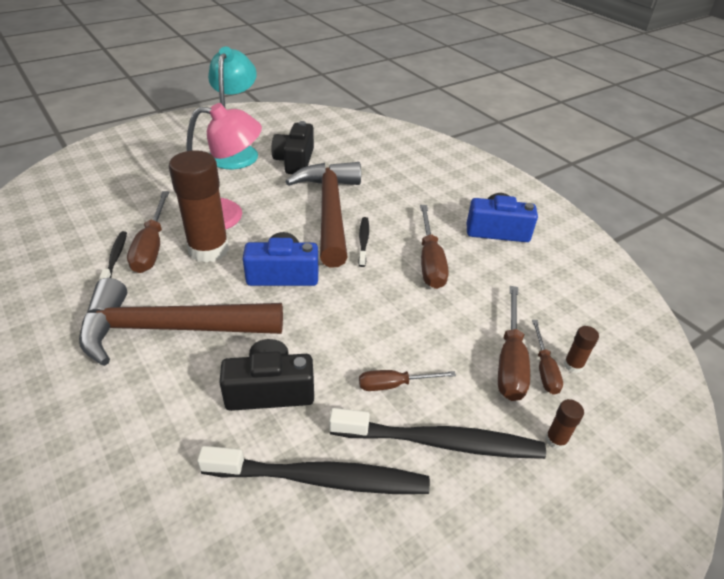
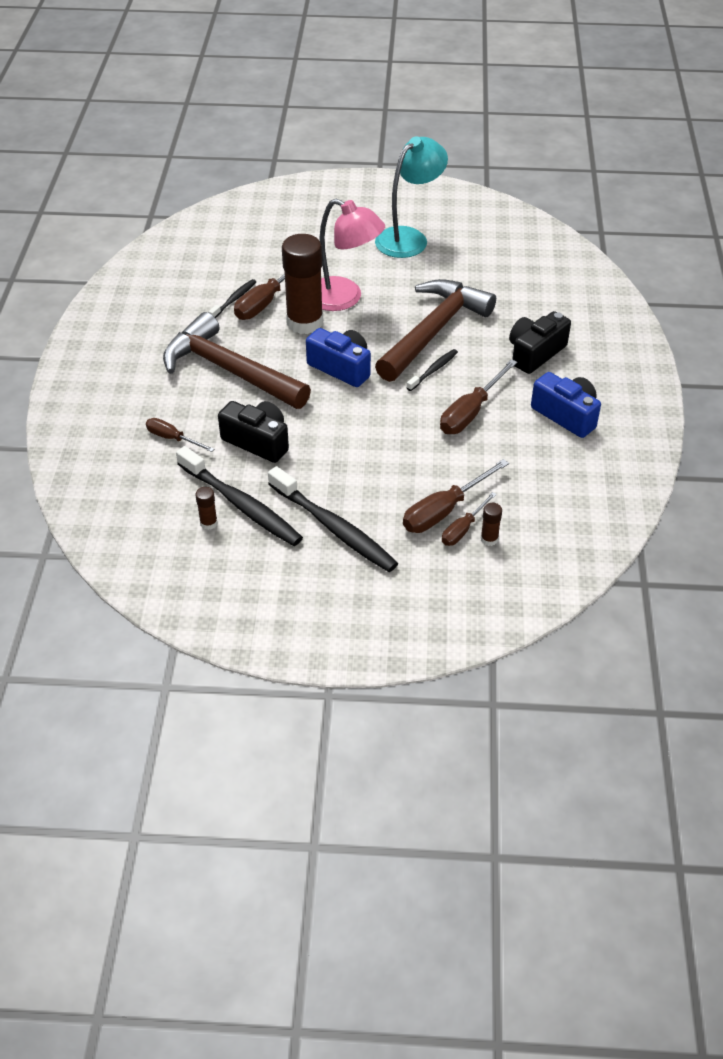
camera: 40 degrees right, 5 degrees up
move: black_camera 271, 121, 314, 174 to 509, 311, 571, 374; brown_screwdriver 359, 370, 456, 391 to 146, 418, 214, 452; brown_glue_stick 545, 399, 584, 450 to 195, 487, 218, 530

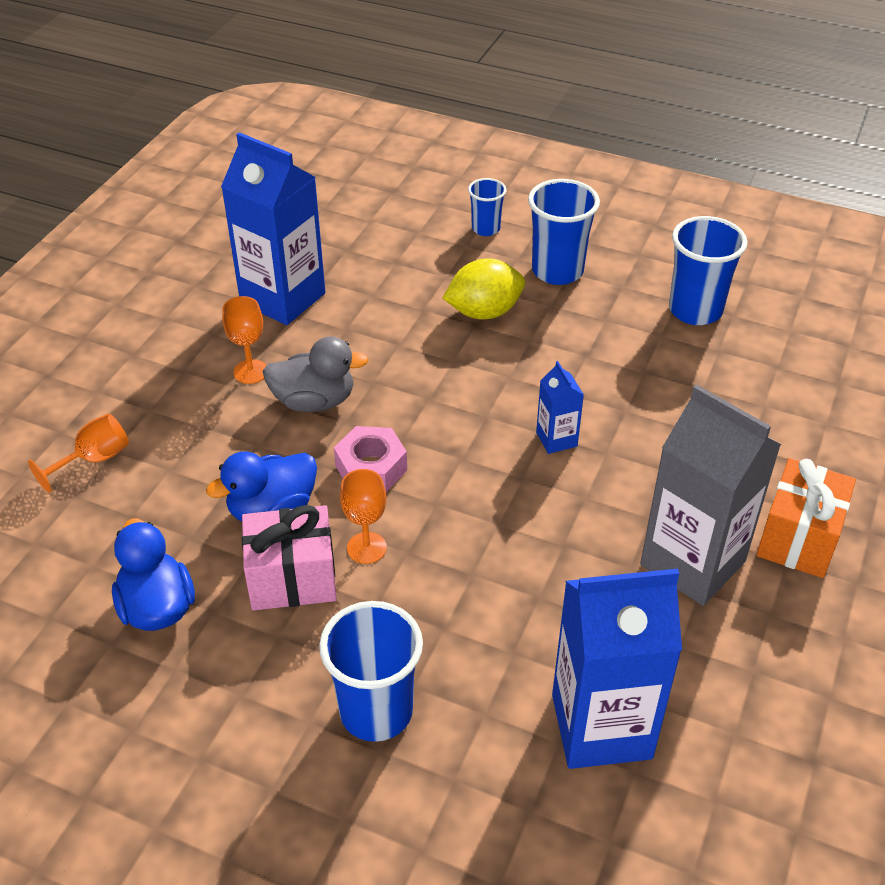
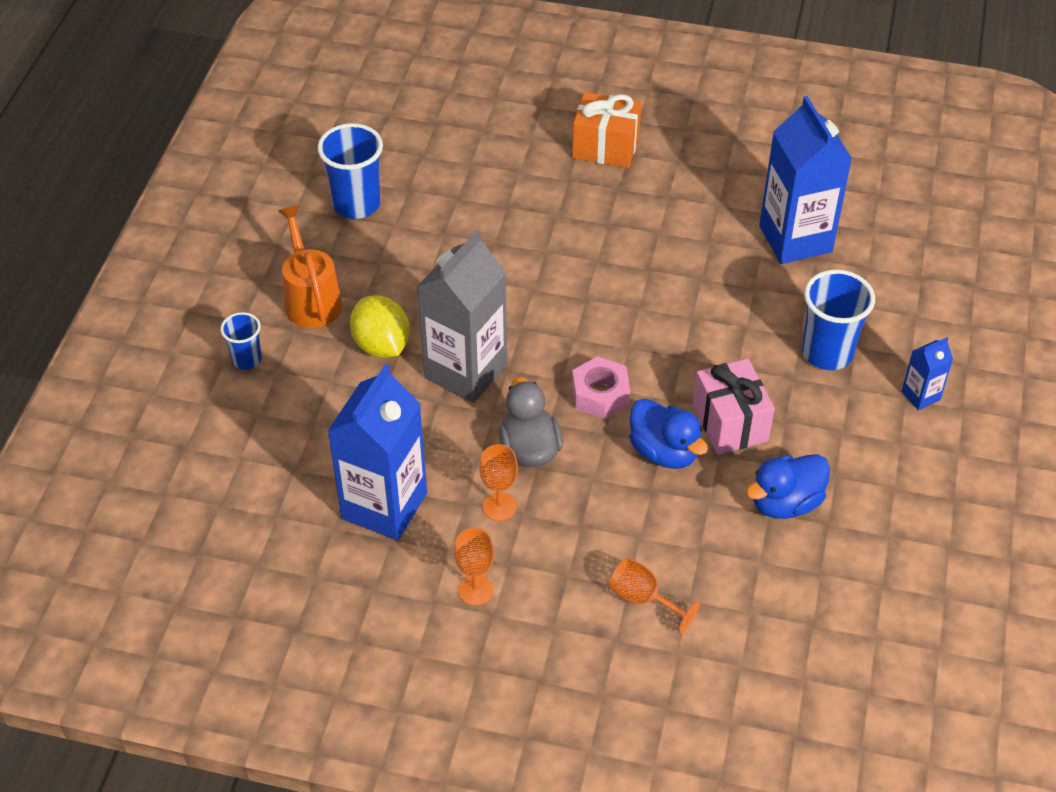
camera: 100 degrees left, 5 degrees up
move: blue_carton 536, 361, 584, 454 to 901, 337, 953, 410; grey_carton 640, 384, 781, 606 to 417, 230, 507, 403; orange_goblet 340, 469, 387, 564 to 454, 528, 494, 606
replace: blue_cup 528, 179, 600, 285 to orange_watering_can 278, 205, 343, 328

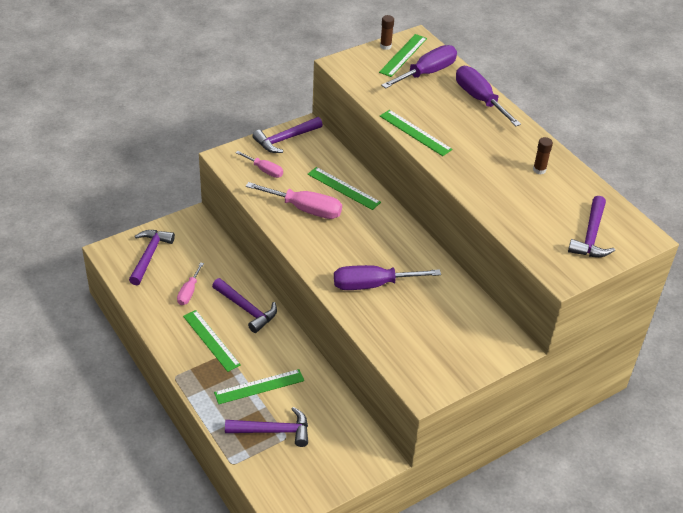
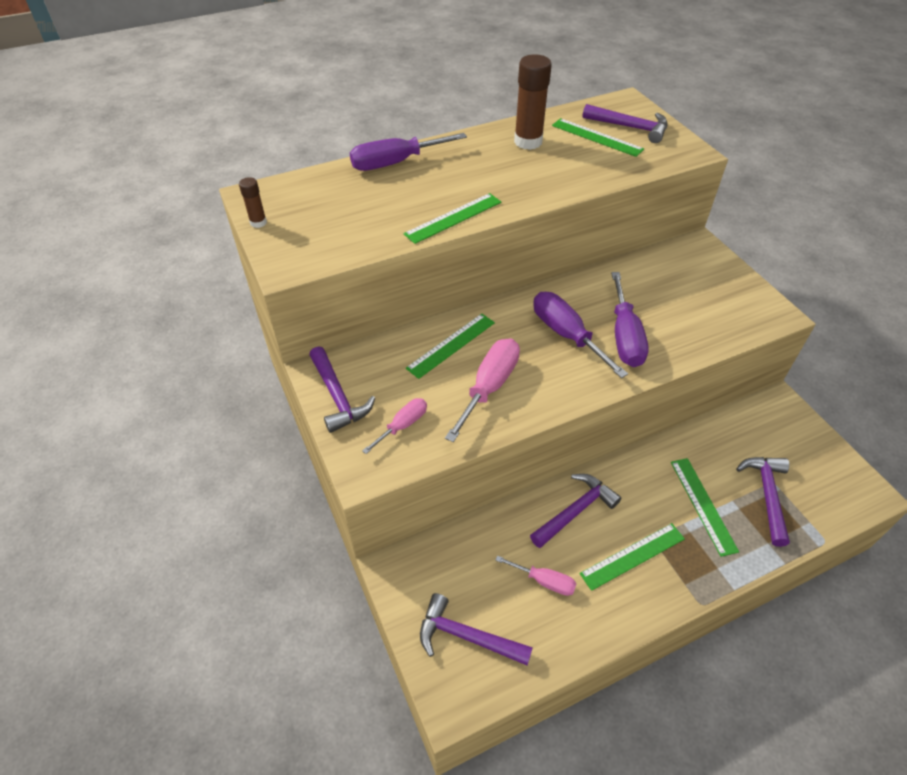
camera: 80 degrees left, 5 degrees up
move: green_ruler 379, 34, 427, 77 to 552, 118, 644, 157; purple_screwdriver 381, 45, 457, 89 to 533, 292, 628, 378
resize: brown_glue_stick 533, 137, 553, 174 = 514, 54, 552, 150 x1.96

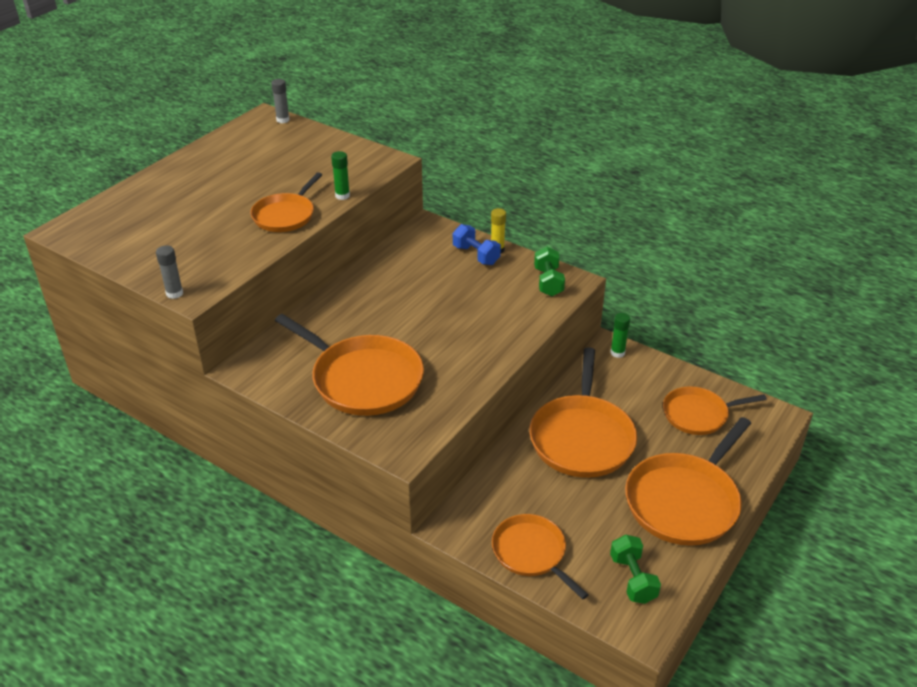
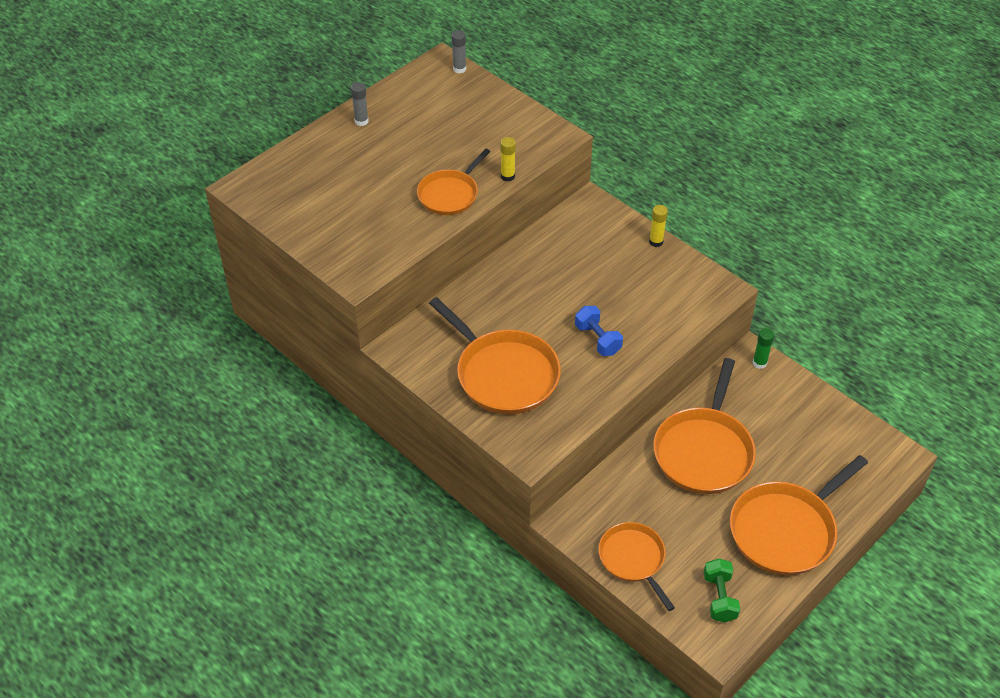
camera: 10 degrees right, 10 degrees up
delete: green_dumbbell 534, 247, 565, 296; orange_pan 663, 386, 767, 435
move: blue_dumbbell 453, 224, 501, 265 to 575, 306, 623, 356; grey_glue_stick 156, 245, 183, 299 to 351, 82, 369, 126
recolor: green_glue_stick 331, 151, 350, 200 to yellow_glue_stick 500, 137, 516, 182

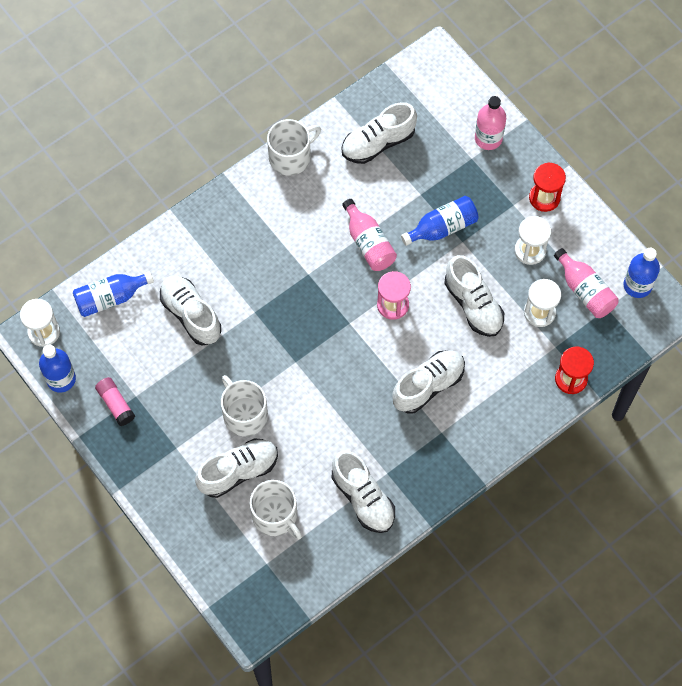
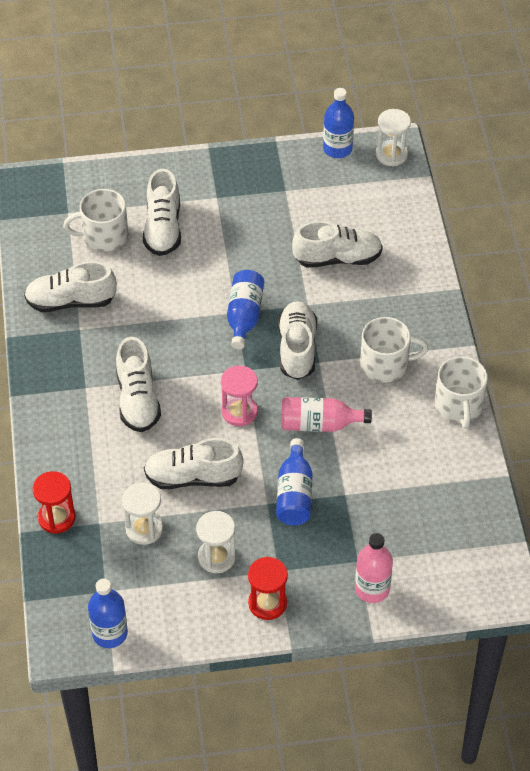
camera: 120 degrees right, 15 degrees down
delete: pink_bottle 554, 248, 619, 318; pink_glue_stick 95, 377, 135, 426
move: white_shoe 342, 102, 417, 164 to 278, 301, 317, 380; blue_bottle 73, 271, 154, 317 to 227, 270, 264, 349; white_mug 221, 375, 268, 436 to 360, 317, 429, 383

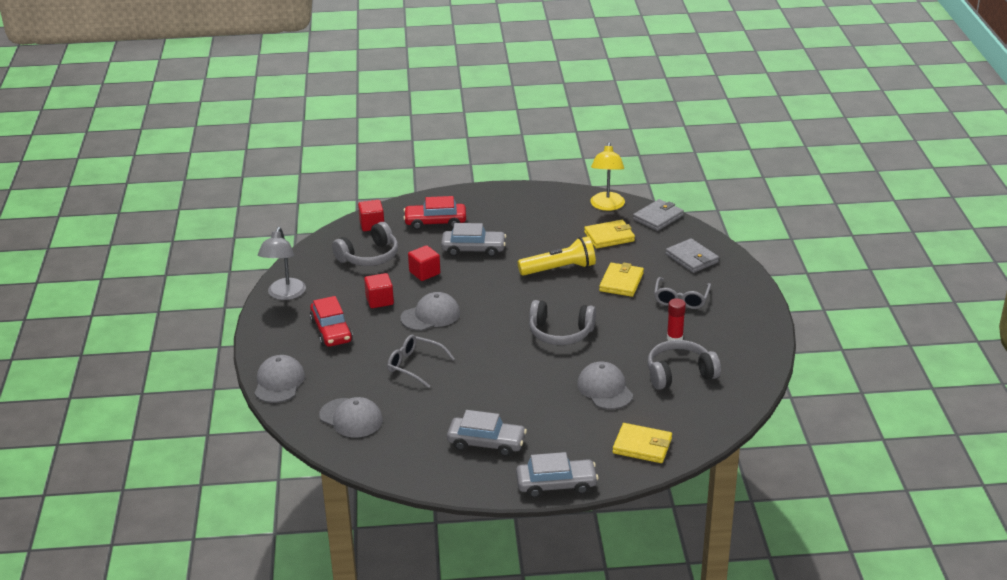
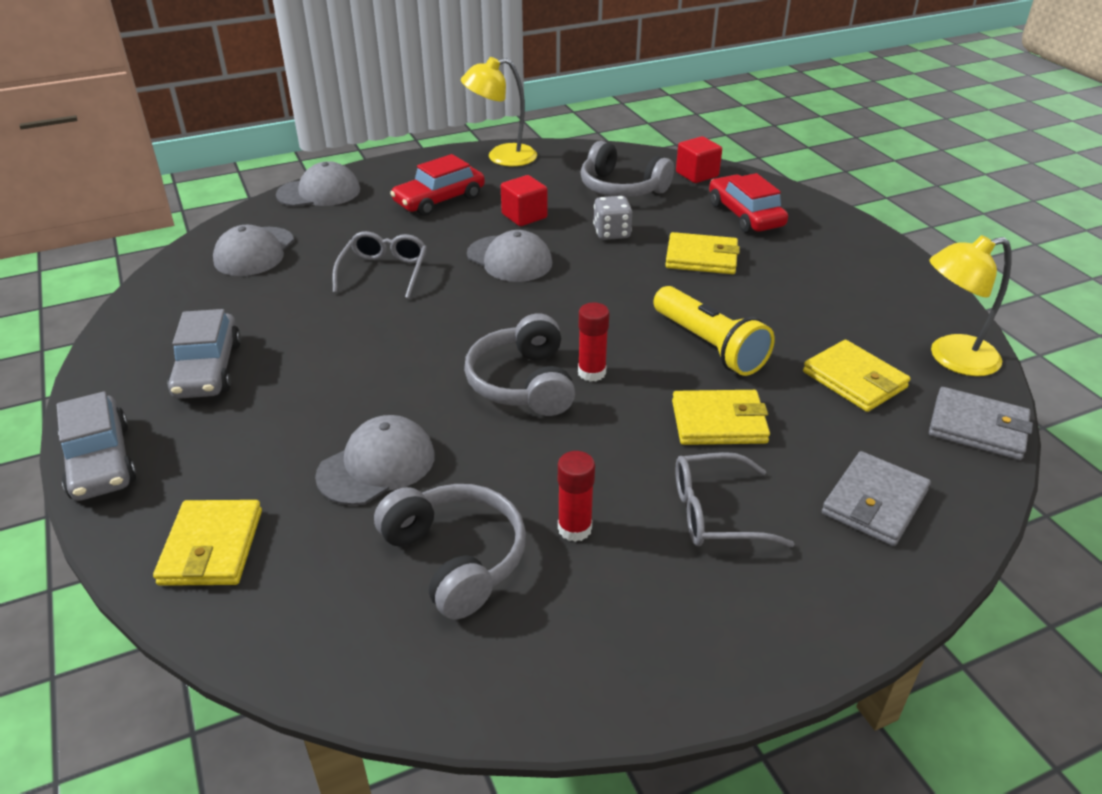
camera: 70 degrees right, 5 degrees up
insert: red_glue_stick 578, 303, 609, 382
replace: grey_car 441, 223, 506, 257 to yellow_wallet 665, 232, 740, 274; red_cube 408, 245, 440, 281 to grey_dice 593, 196, 632, 240
recolor: grey_lamp 258, 227, 306, 300 to yellow_lamp 461, 57, 537, 166

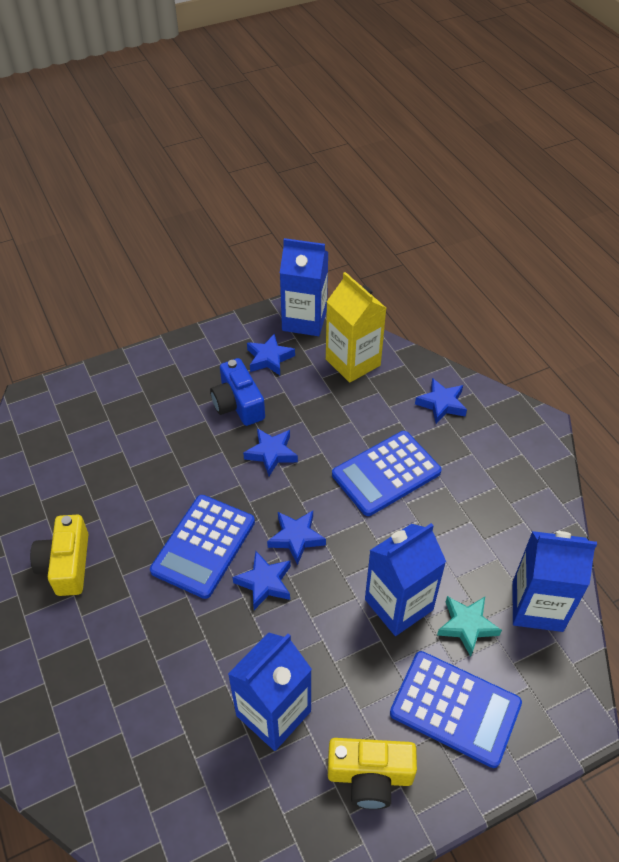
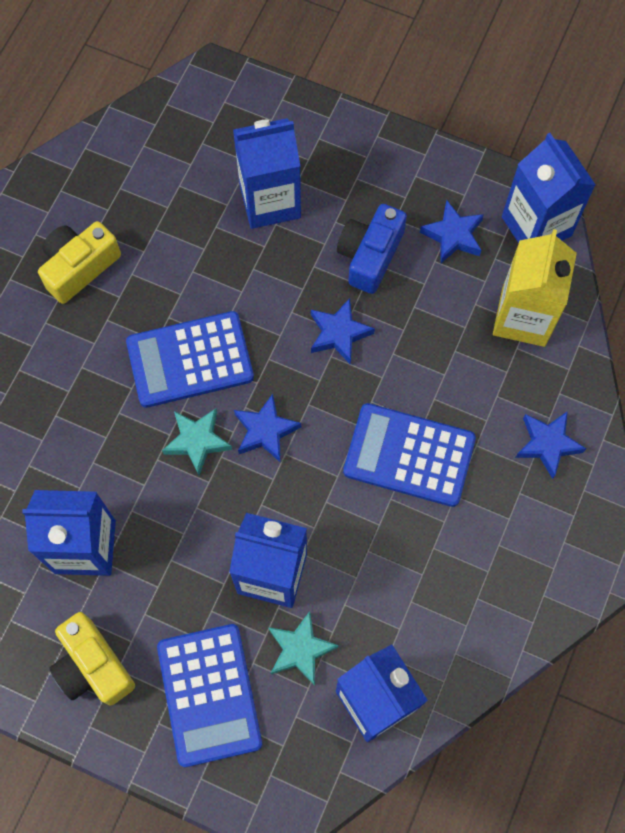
camera: 50 degrees right, 20 degrees up
insert: blue_carton 233, 118, 301, 229
recolor: blue_star 232, 551, 291, 610 to turquoise_star 162, 409, 232, 475

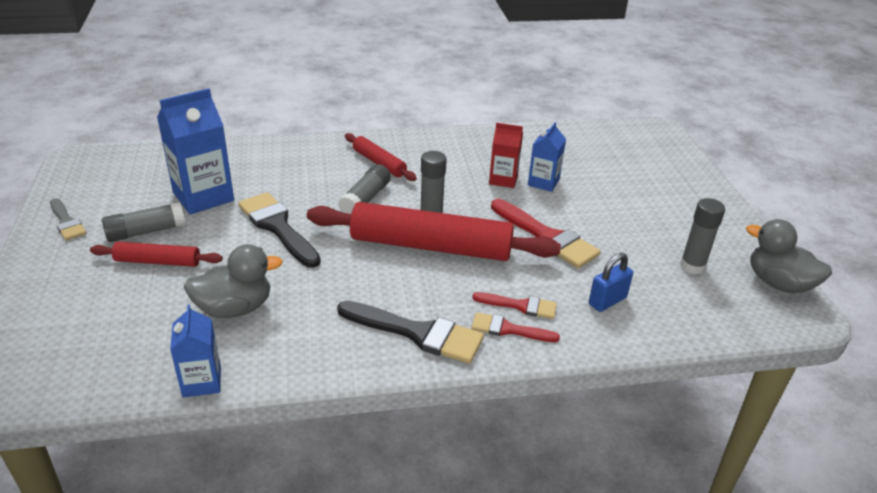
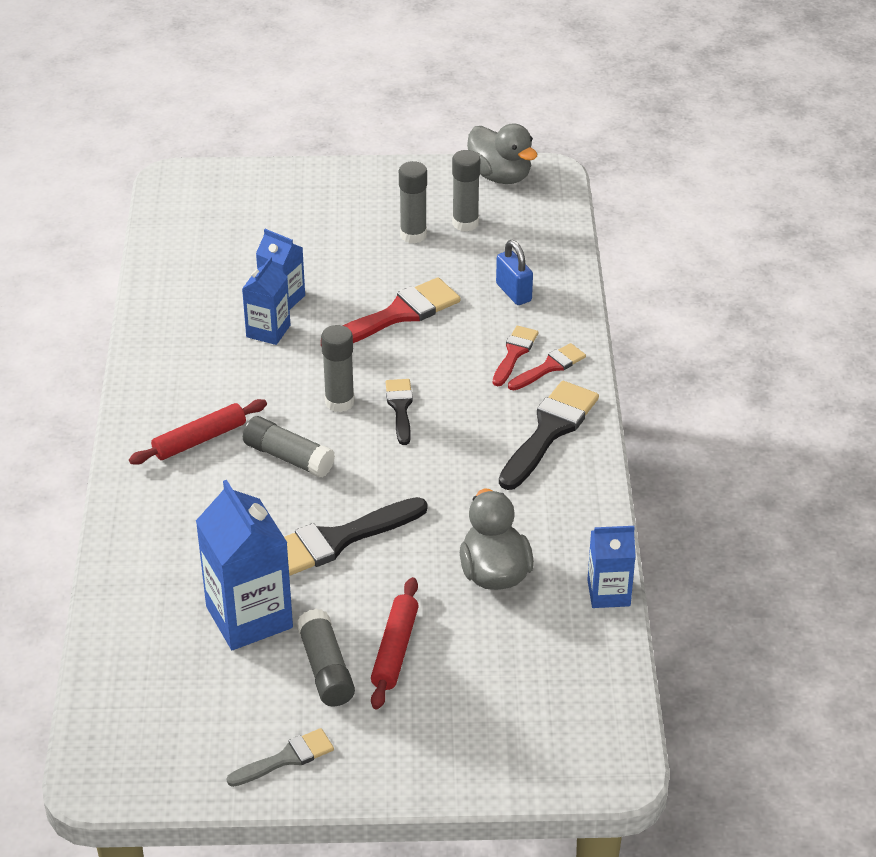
camera: 80 degrees left, 5 degrees up
insert: grey_glue_stick 399, 161, 427, 243
replace: red_rolling_pin 307, 202, 561, 261 to black_brush 386, 379, 413, 445
recolor: red_carton 489, 123, 523, 188 to blue_carton 242, 257, 290, 345
rotate: grey_duck 746, 219, 832, 293 = 467, 123, 537, 184 90 degrees counterclockwise; red_brush 471, 312, 560, 342 = 508, 343, 586, 390 150 degrees counterclockwise

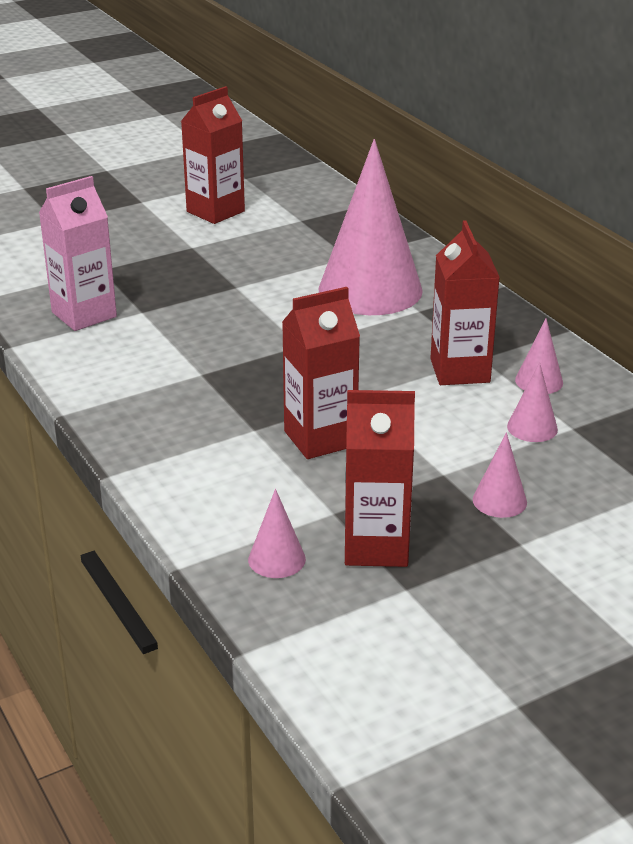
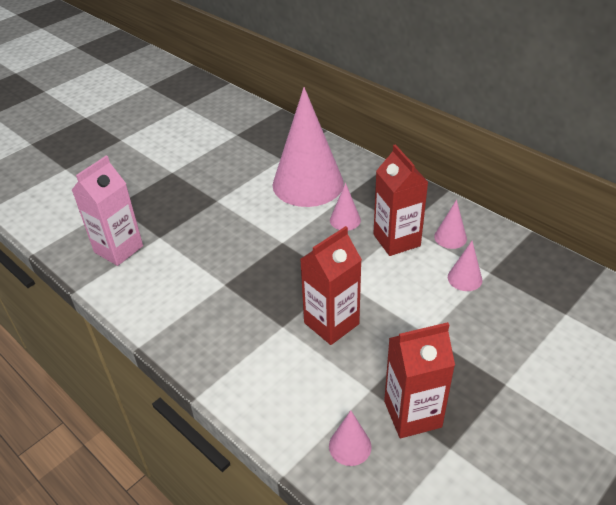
camera: 15 degrees left, 10 degrees up
delete: red_carton 181, 86, 245, 224
move: pink_cone 473, 432, 527, 518 to 330, 183, 361, 231

